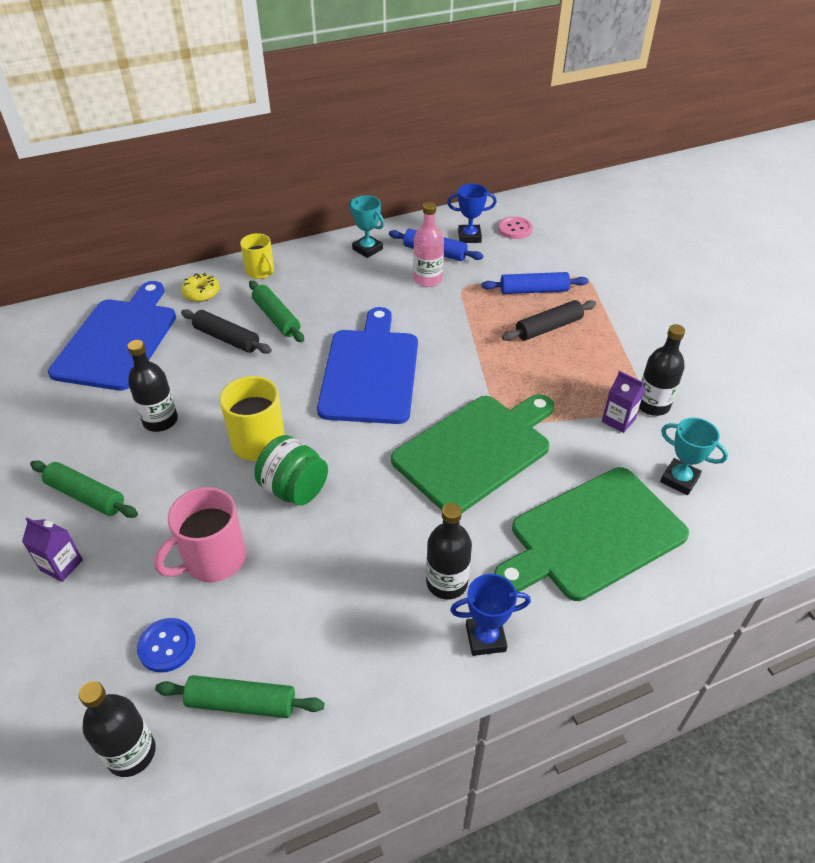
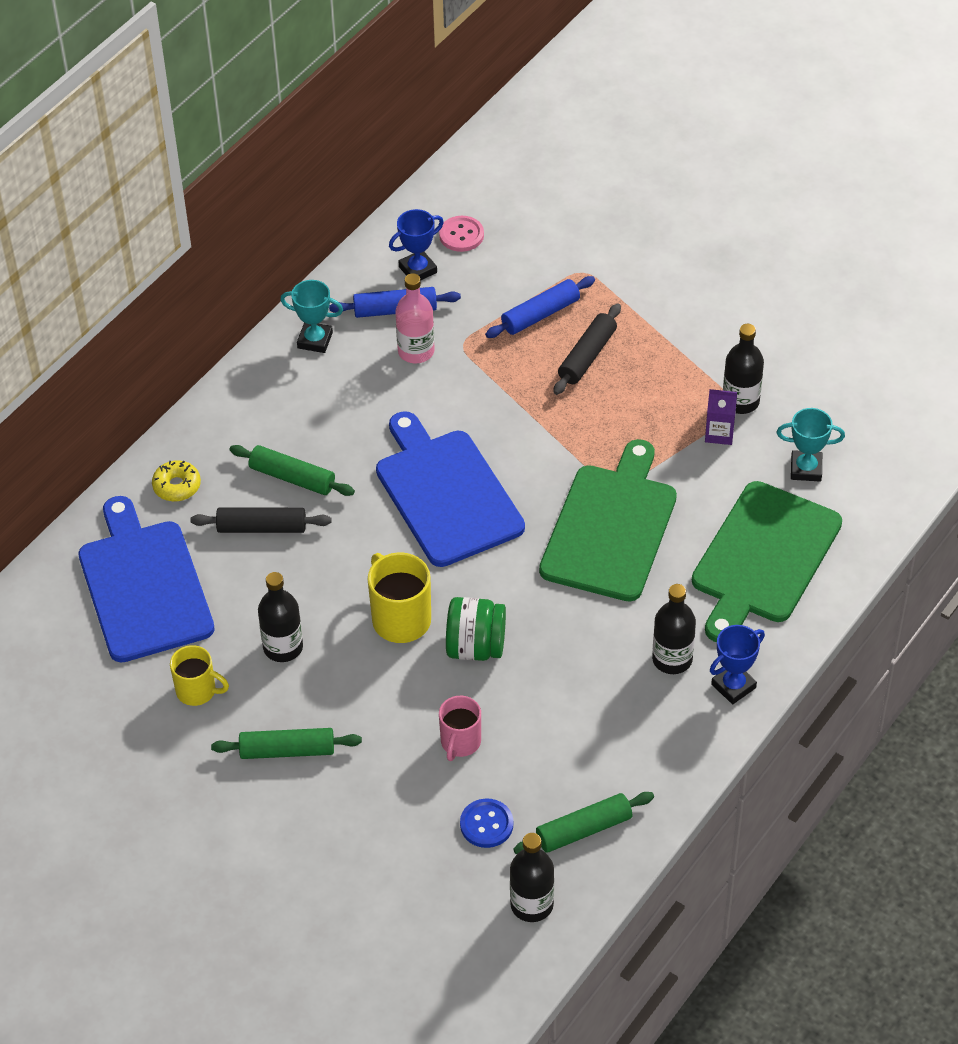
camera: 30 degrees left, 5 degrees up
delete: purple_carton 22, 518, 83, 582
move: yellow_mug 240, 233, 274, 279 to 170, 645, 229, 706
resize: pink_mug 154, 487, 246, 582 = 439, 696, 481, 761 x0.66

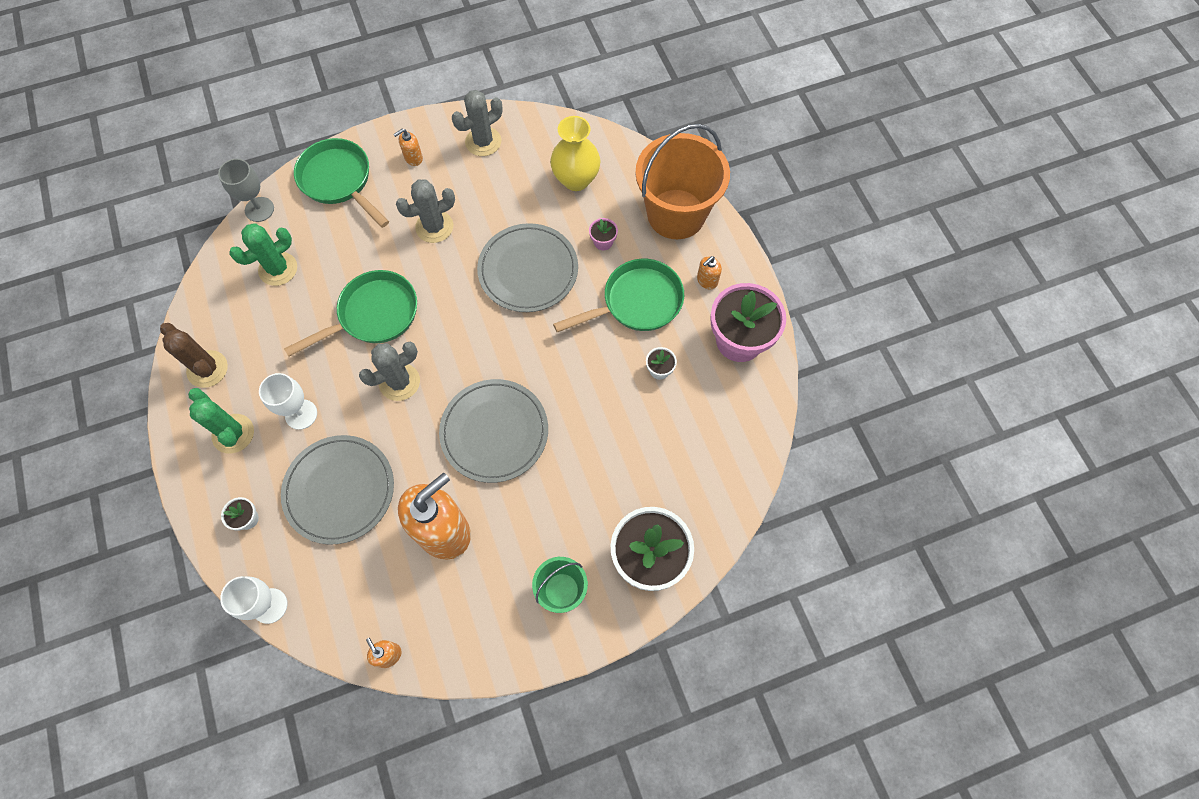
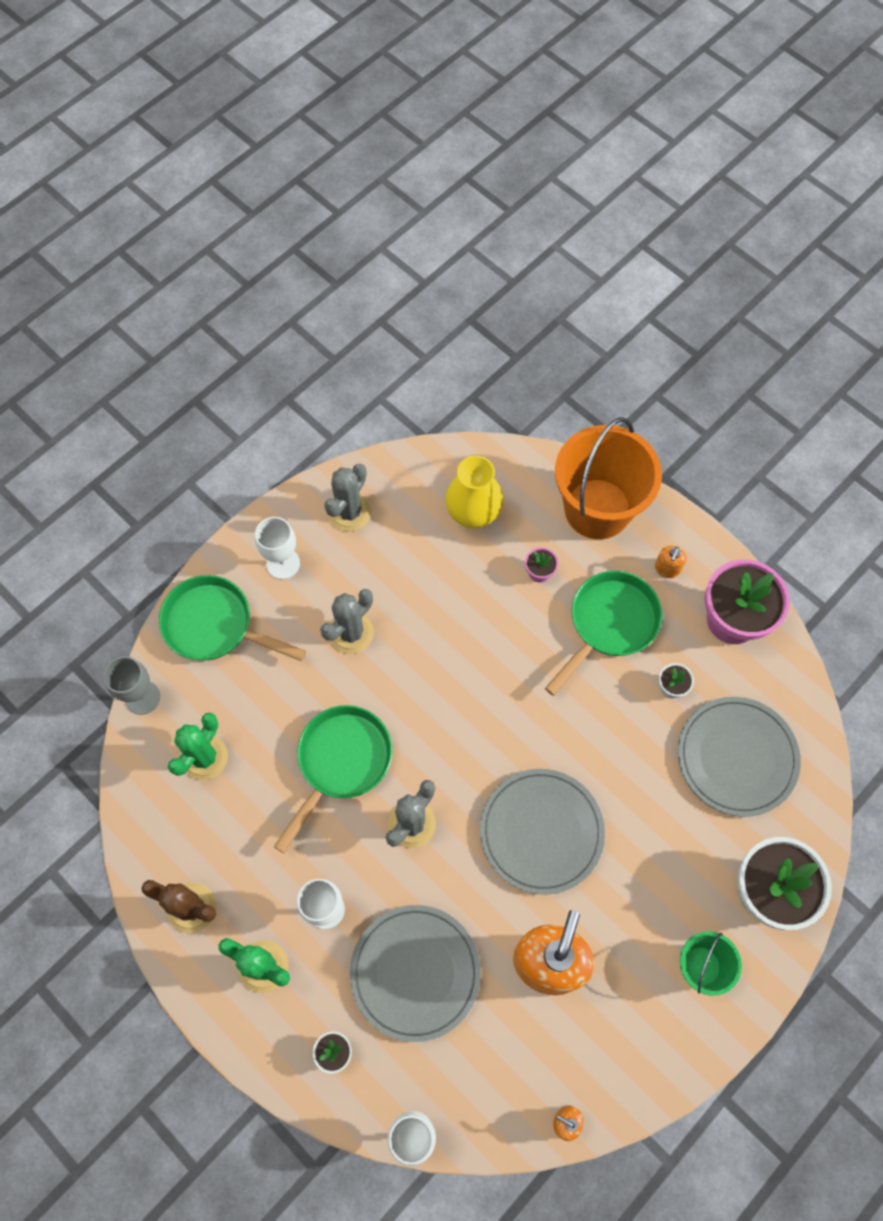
camera: 25 degrees left, 0 degrees up
move: grey_plate 477, 223, 578, 312 to 678, 697, 801, 817
replace: orange_soap_dispenser 393, 129, 423, 166 to white_goblet 255, 517, 300, 579

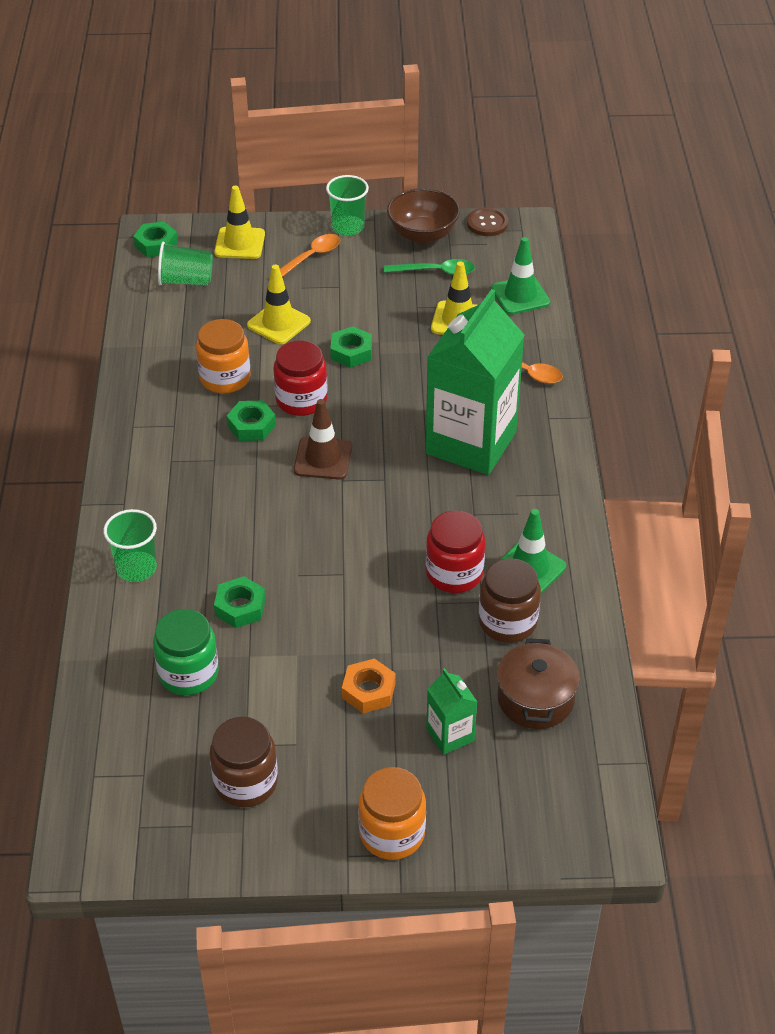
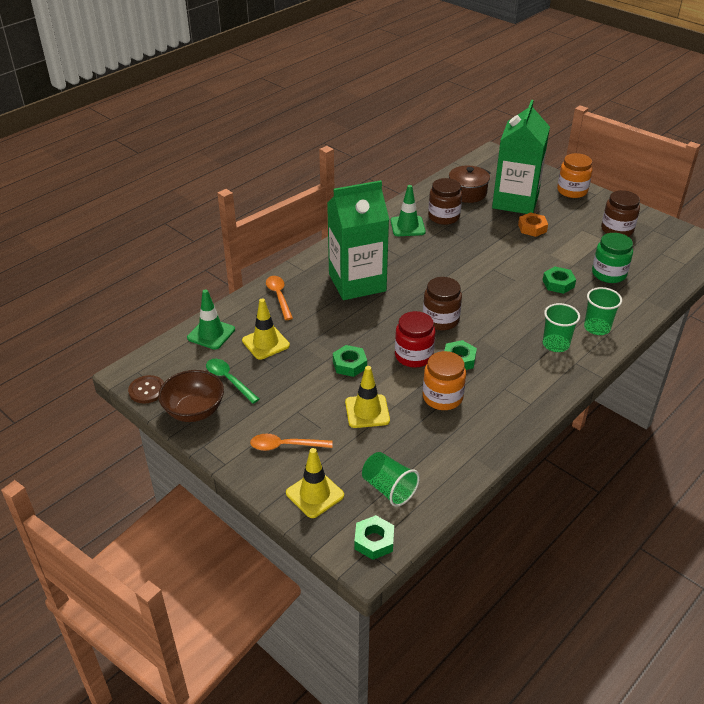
camera: 135 degrees left, 5 degrees down
delete: red_jar 426, 511, 485, 593
move: green_cup 326, 175, 369, 236 to 543, 303, 580, 352
replace: brown_traffic_cone 294, 399, 352, 480 to brown_jar 423, 277, 462, 331
resize: green_carton 426, 668, 477, 755 = 492, 100, 550, 214 x2.28

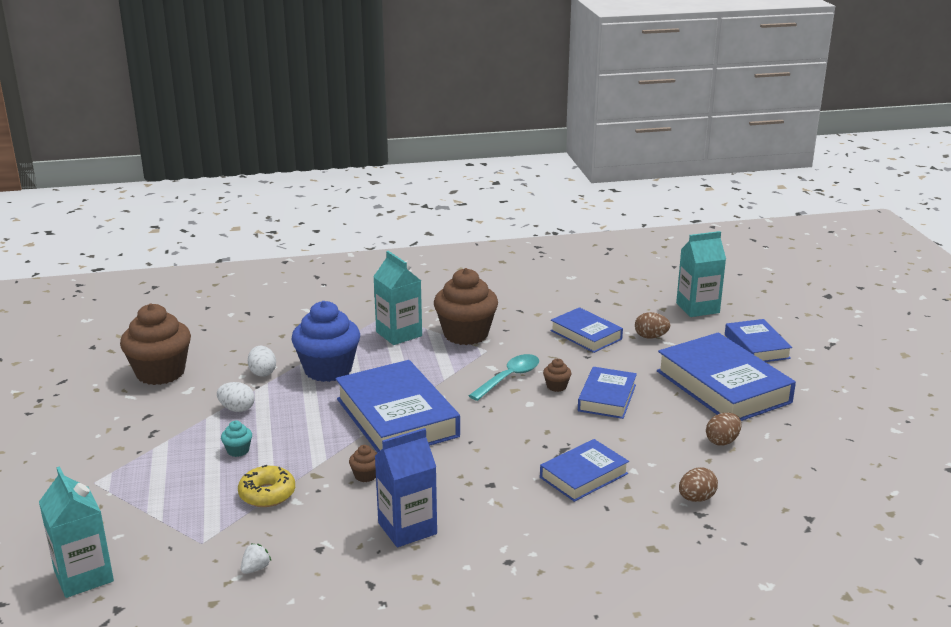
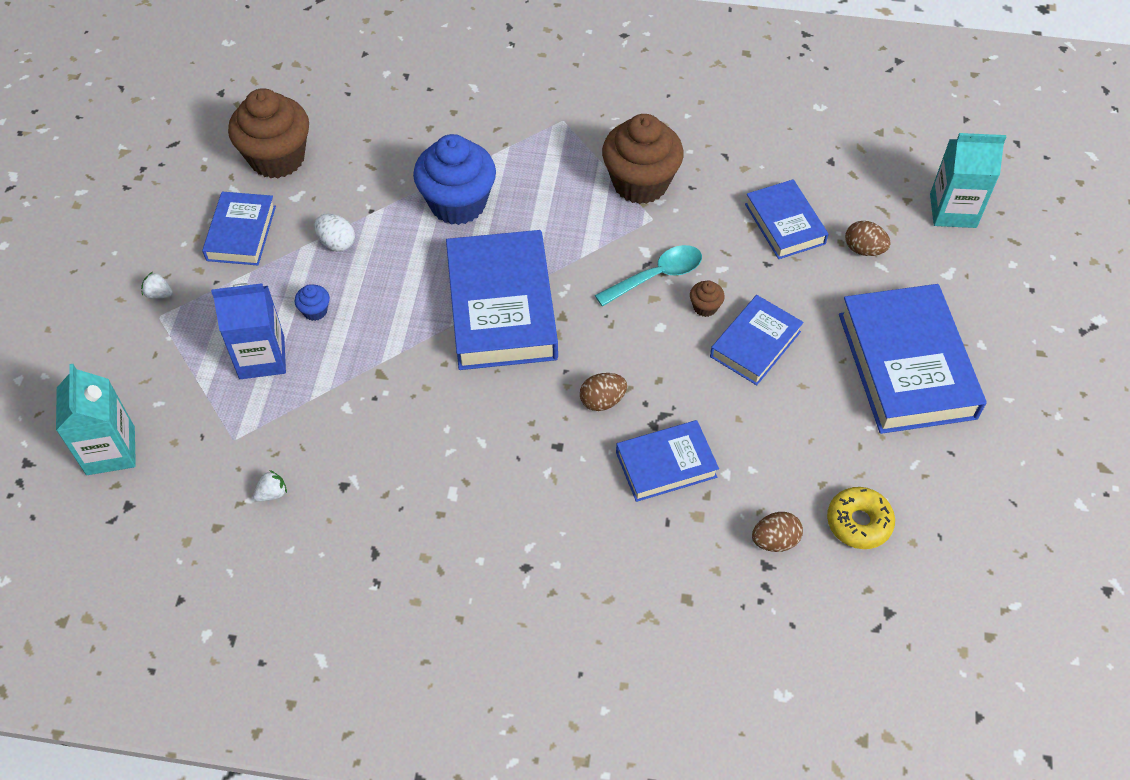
camera: 20 degrees right, 30 degrees up
delete: turquoise_carton 373, 251, 422, 345; white_egg 248, 346, 276, 377; brown_cupcake 349, 445, 377, 482
insert: white_strawberry 141, 272, 173, 299
move: blue_book 725, 319, 792, 362 to 202, 192, 276, 265; brown_egg 706, 412, 742, 446 to 580, 373, 627, 411; blue_carton 375, 428, 437, 547 to 211, 283, 286, 379; yellow_donut 238, 465, 295, 507 to 827, 487, 895, 549
recolor: turquoise_cupcake 221, 421, 252, 457 to blue_cupcake 295, 284, 330, 321

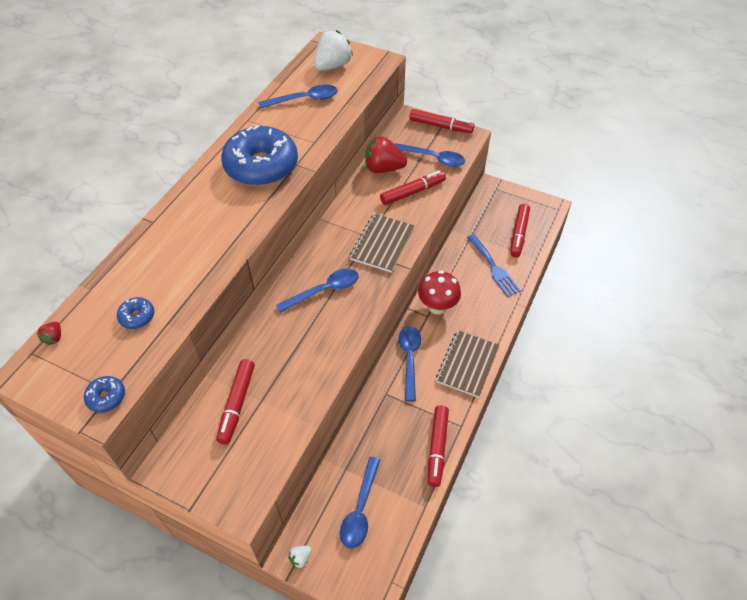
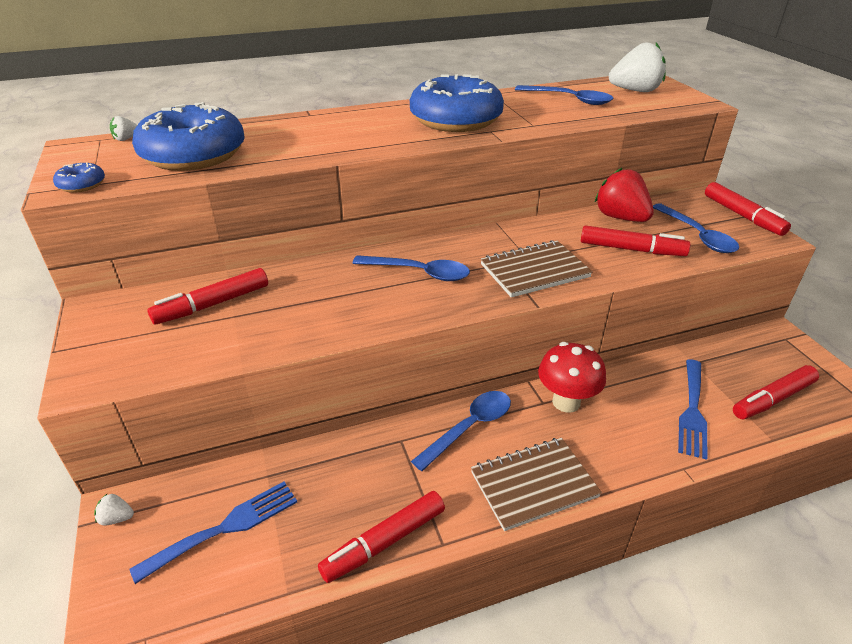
camera: 45 degrees right, 15 degrees down
replace: blue_spoon 340, 457, 380, 549 to blue_fork 129, 481, 297, 584
recolor: red_strawberry 37, 322, 61, 345 to white_strawberry 110, 116, 137, 141
resize: blue_donut 117, 297, 154, 329 = 132, 102, 245, 171 x2.47

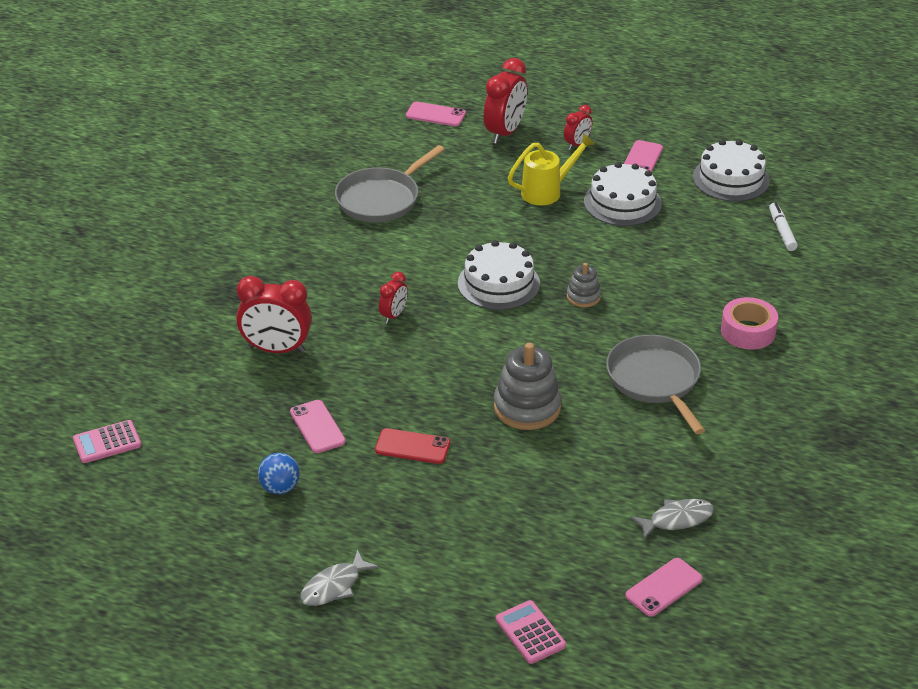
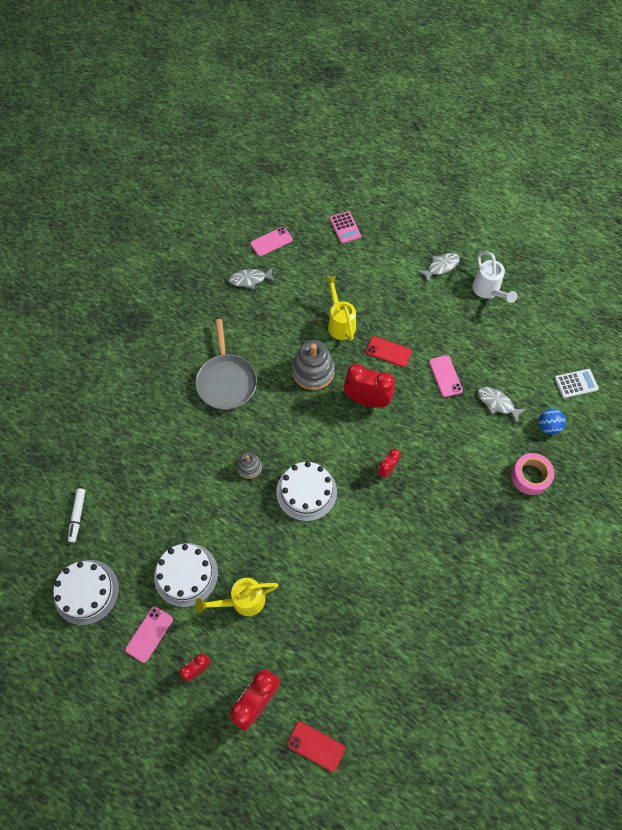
camera: 170 degrees left, 25 degrees up
delete: grey_pan 335, 145, 445, 222
insert: white_watering_can 472, 252, 518, 303; yellow_watering_can 325, 276, 356, 341; grey_fish 477, 387, 527, 423
move: red_clock 236, 276, 312, 353 to 344, 364, 395, 408; pink_tape 721, 297, 778, 350 to 511, 453, 555, 495; blue_ball 258, 453, 300, 494 to 539, 409, 566, 435
recolor: pink_phone 406, 102, 466, 126 to red_phone 287, 721, 345, 772; pink_calculator 73, 420, 141, 463 to white_calculator 555, 369, 599, 398

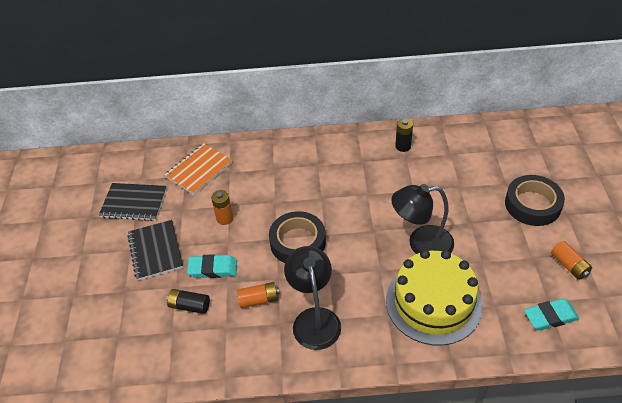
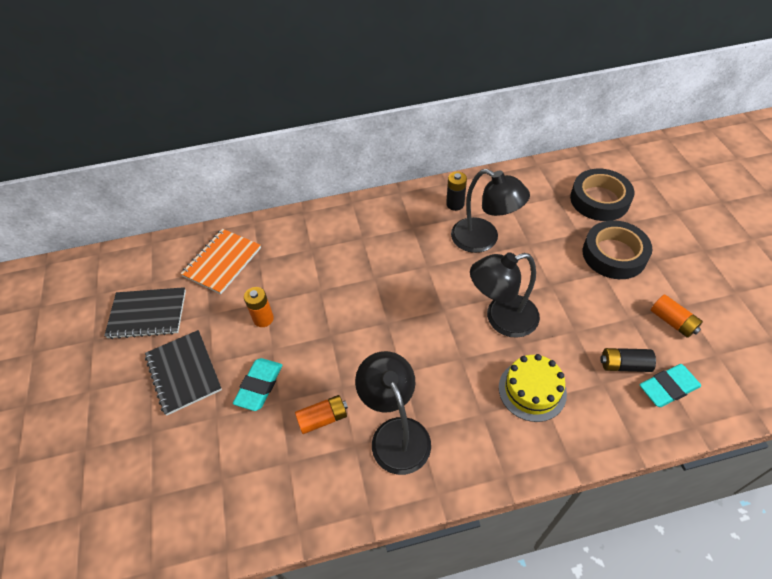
camera: 10 degrees left, 5 degrees up
insert: black_lamp 451, 169, 530, 253
move: black_tape 269, 211, 326, 263 to 570, 169, 634, 221; black_battery 167, 289, 210, 314 to 600, 348, 656, 372
rotate: turquoise_eraser 187, 254, 237, 278 = 233, 358, 282, 411 60 degrees counterclockwise
resize: yellow_cake 386, 250, 483, 346 = 499, 354, 567, 422 x0.59

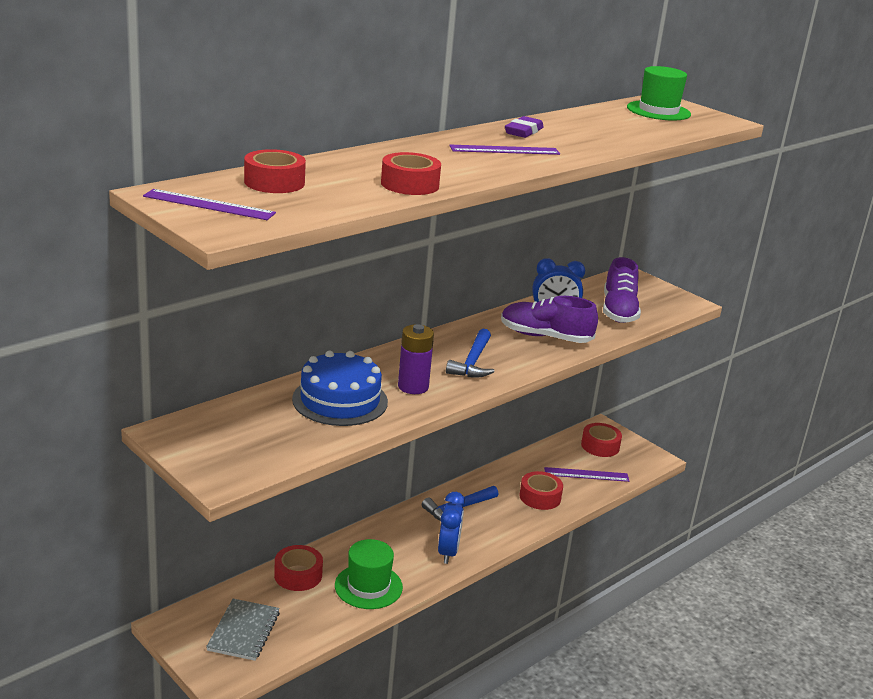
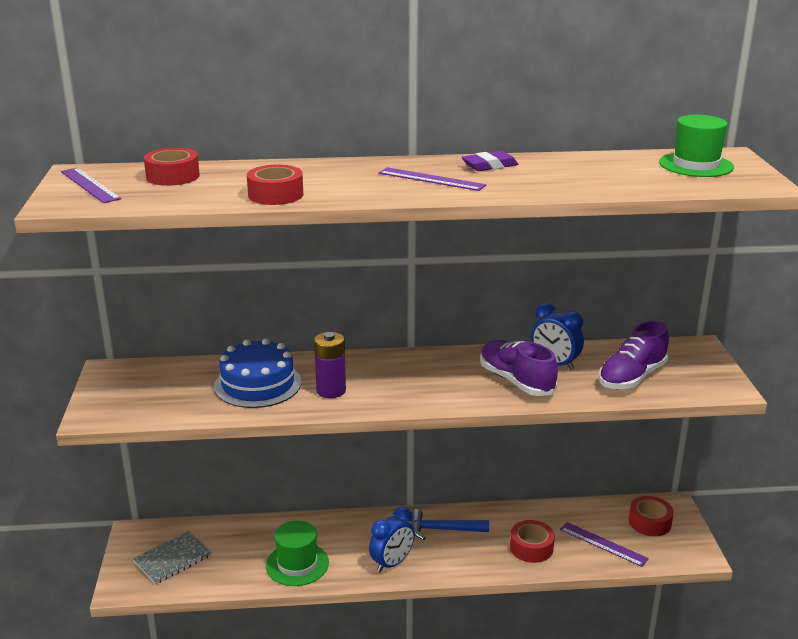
camera: 40 degrees right, 0 degrees up
delete: blue_hammer 446, 329, 495, 378; red_tape 274, 545, 323, 591

